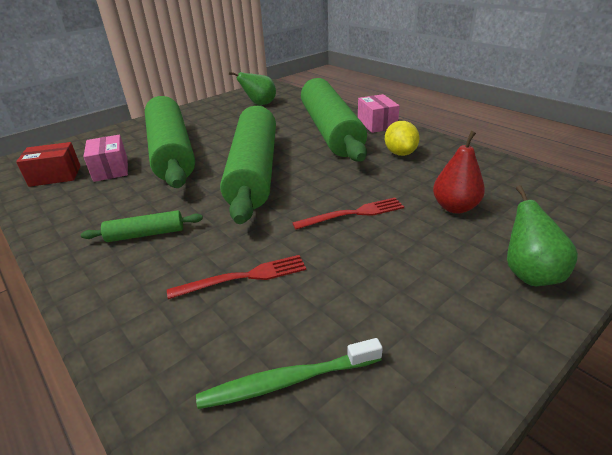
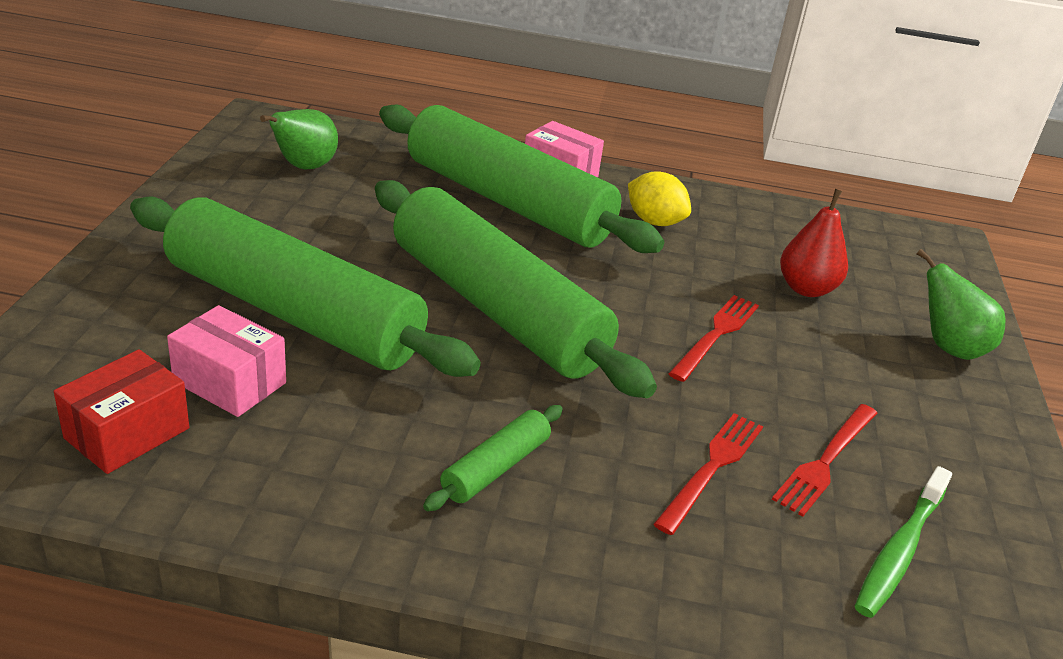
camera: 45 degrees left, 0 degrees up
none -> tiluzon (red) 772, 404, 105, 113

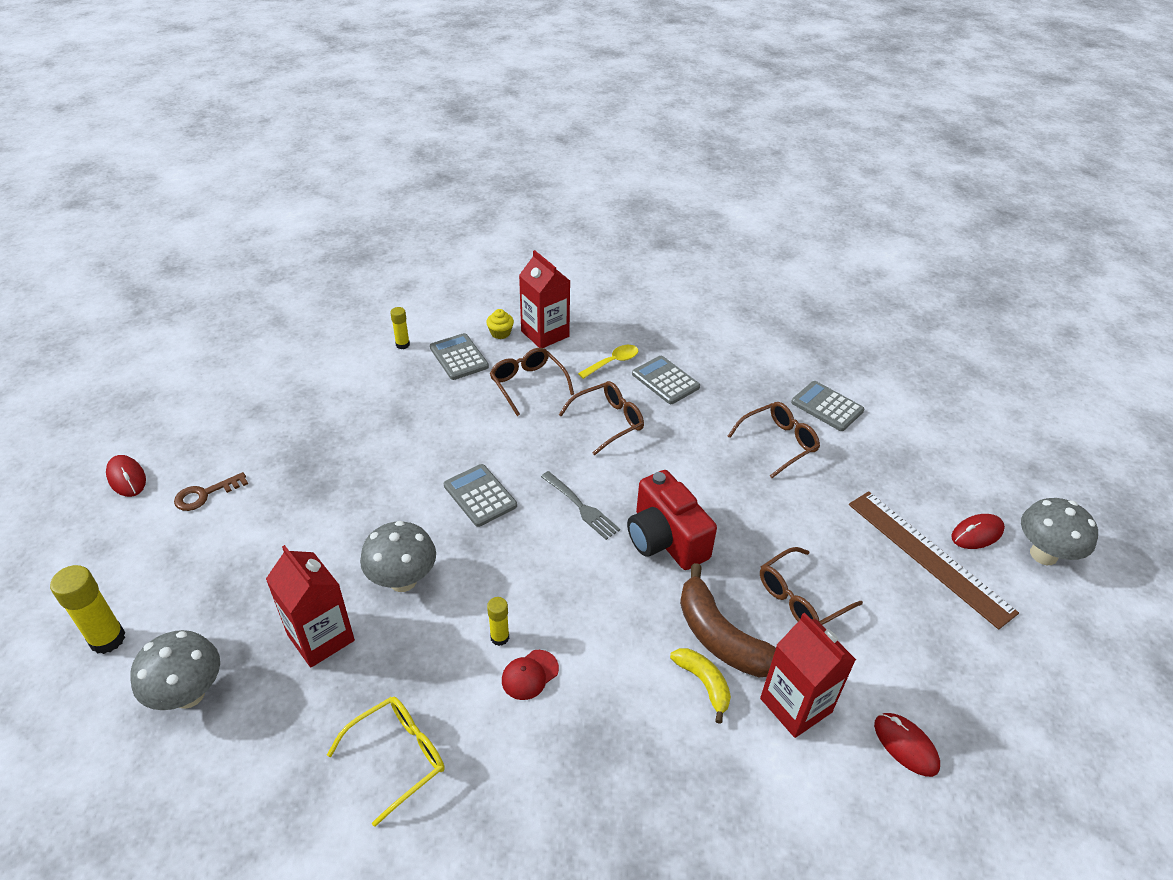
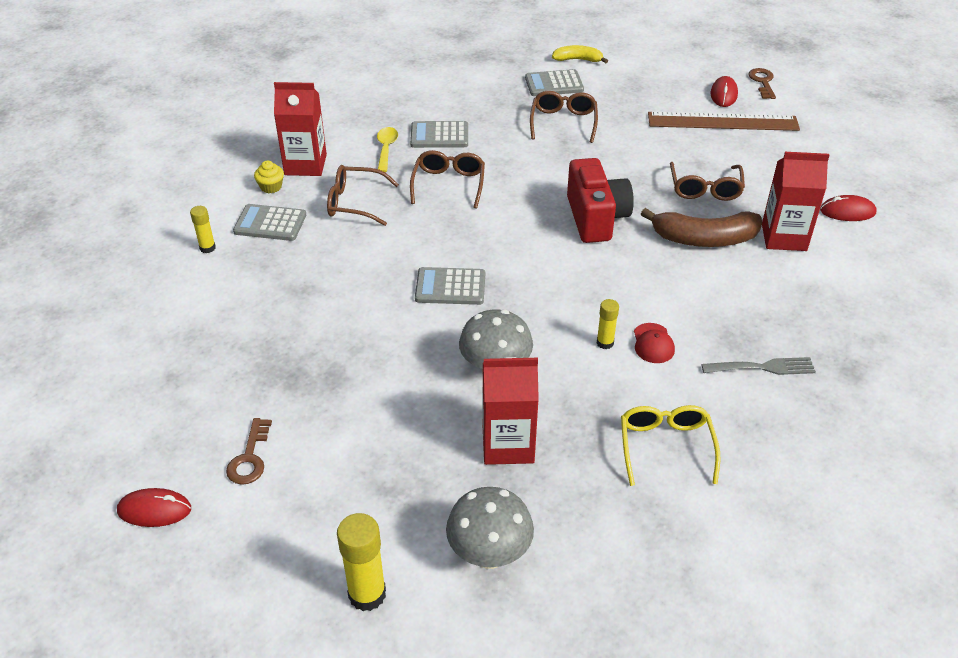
camera: 50 degrees left, 0 degrees up
tiluzon (grey) 541, 471, 79, 69 -> tiluzon (grey) 701, 357, 115, 18, moved
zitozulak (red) 627, 470, 90, 100 -> zitozulak (red) 567, 158, 67, 85, 105 degrees counterclockwise
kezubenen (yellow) 670, 648, 61, 76 -> kezubenen (yellow) 552, 45, 56, 18, moved
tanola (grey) 1021, 498, 77, 67 -> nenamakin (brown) 748, 68, 28, 31

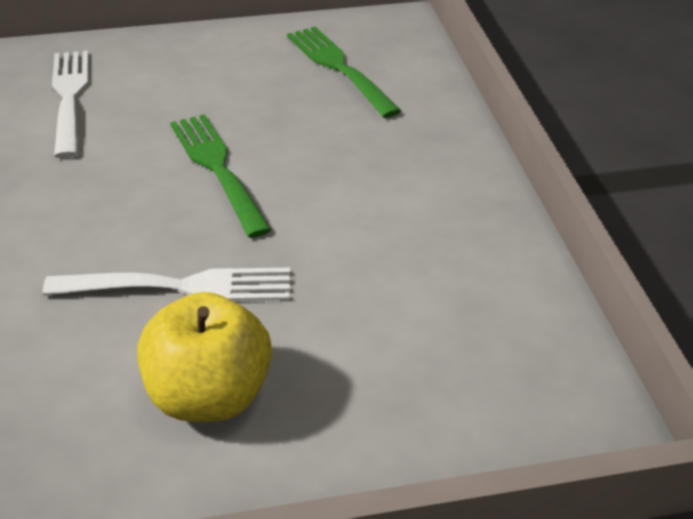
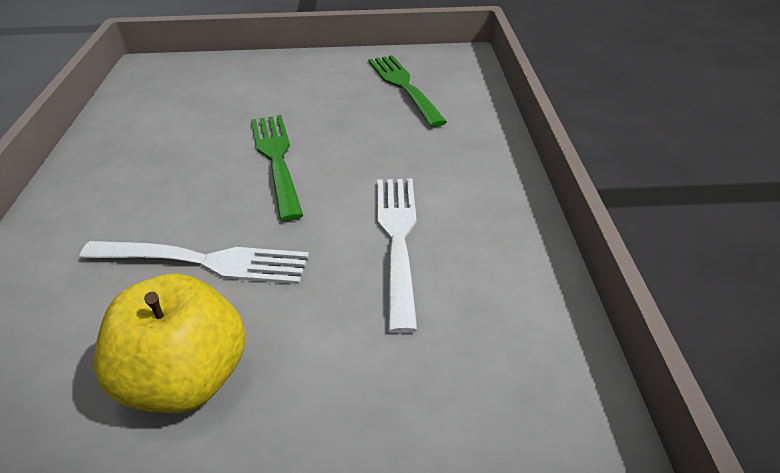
camera: 10 degrees right, 0 degrees up
tiluzon (white) 52, 51, 36, 107 -> tiluzon (white) 377, 179, 40, 155, moved

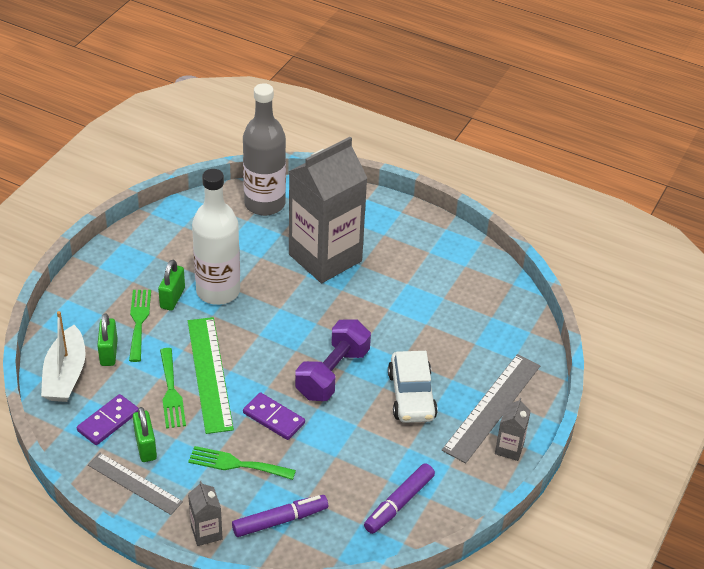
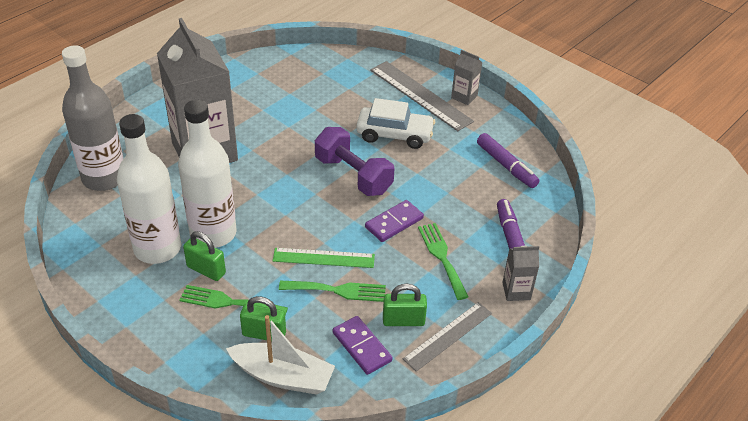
camera: 75 degrees left, 0 degrees up
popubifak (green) 188, 317, 46, 117 -> popubifak (green) 273, 248, 102, 20, x0.66
tiluzon (green) 188, 446, 108, 34 -> tiluzon (green) 418, 223, 51, 77, 135 degrees clockwise
none -> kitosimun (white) 117, 114, 64, 150

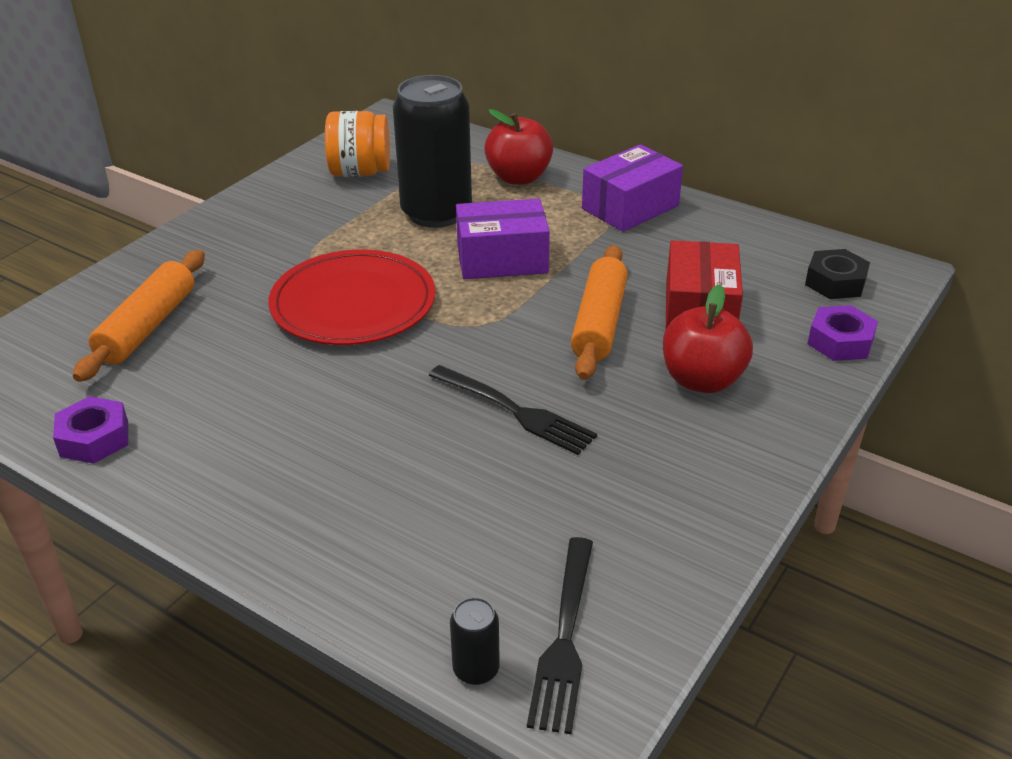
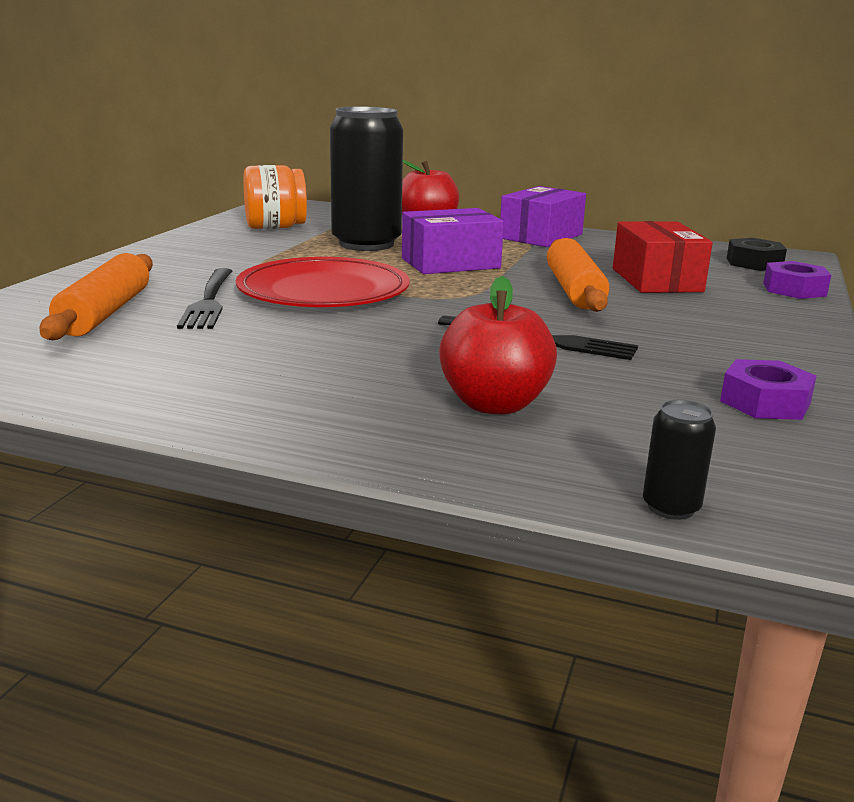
camera: 15 degrees left, 15 degrees down
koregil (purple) 53, 396, 75, 68 -> koregil (purple) 720, 359, 97, 61, moved
tiluzon (black) 527, 537, 66, 198 -> tiluzon (black) 177, 268, 55, 61, moved
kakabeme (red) 663, 284, 90, 109 -> kakabeme (red) 439, 276, 118, 138, moved

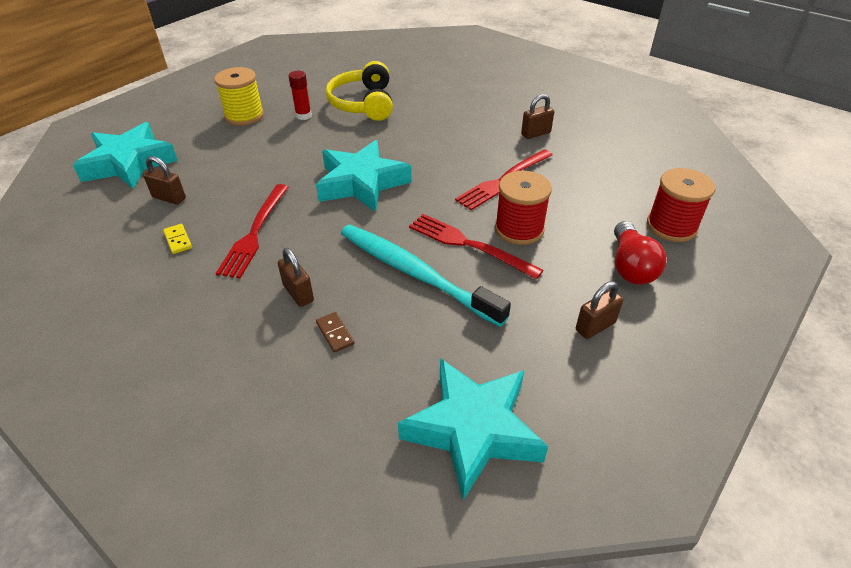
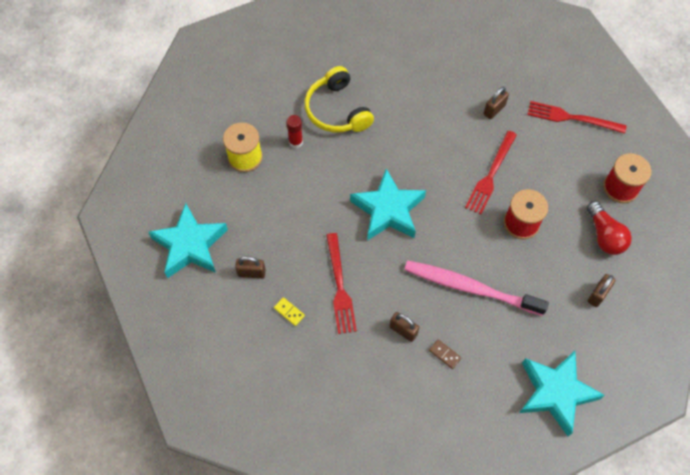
camera: 20 degrees left, 20 degrees up
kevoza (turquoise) 341, 225, 170, 102 -> kevoza (pink) 404, 260, 145, 56
tiluzon (red) 409, 214, 134, 66 -> tiluzon (red) 527, 101, 100, 33, moved

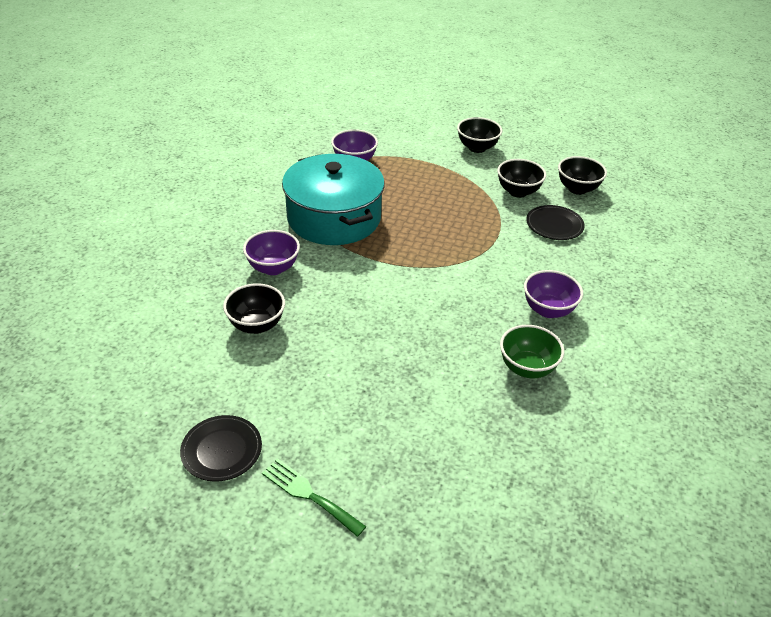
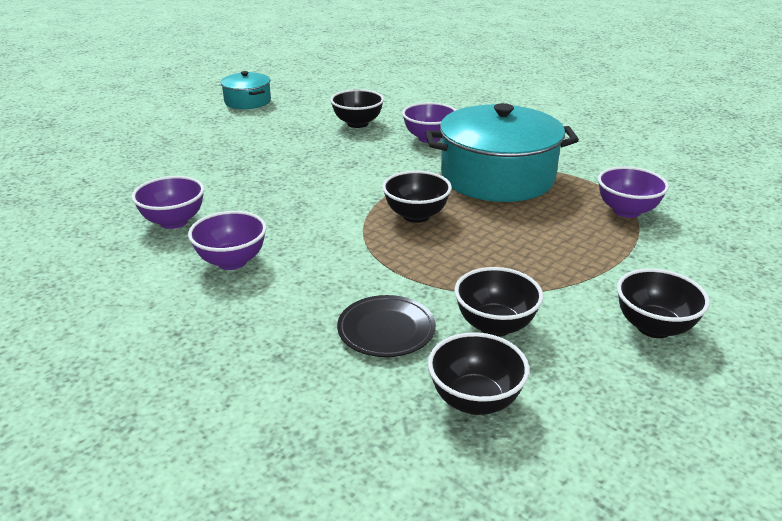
camera: 115 degrees right, 10 degrees down
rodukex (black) 180, 415, 82, 67 -> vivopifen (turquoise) 221, 71, 50, 38
tiluzon (green) 262, 458, 105, 79 -> none
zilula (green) 500, 325, 64, 53 -> zilula (purple) 132, 176, 72, 53
none -> zilula (black) 382, 171, 70, 52

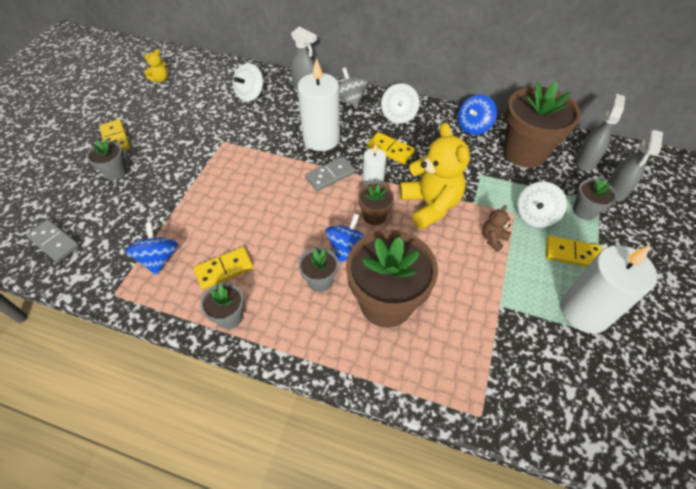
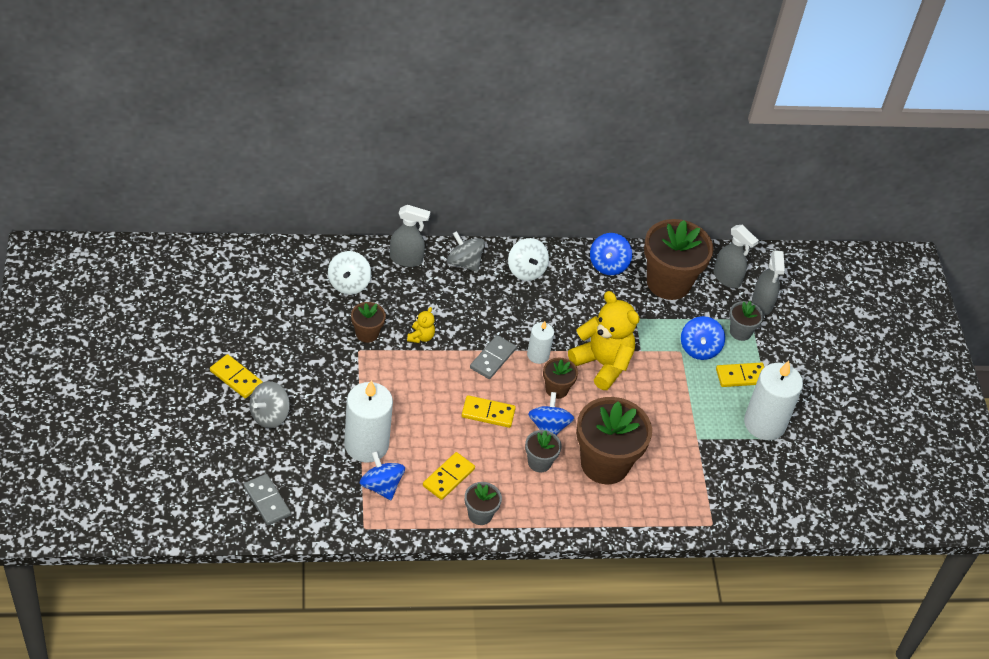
camera: 30 degrees left, 5 degrees down
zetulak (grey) 26, 219, 54, 44 -> zetulak (grey) 244, 474, 47, 51, 45 degrees clockwise
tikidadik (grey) 87, 139, 40, 41 -> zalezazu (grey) 249, 381, 41, 47
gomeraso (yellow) 144, 49, 24, 33 -> gomeraso (yellow) 407, 307, 28, 36, moved
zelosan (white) 297, 58, 43, 93 -> zelosan (white) 344, 380, 49, 83, moved
zetulak (yellow) 367, 132, 48, 32 -> zetulak (yellow) 462, 395, 54, 33, moved
gomeraso (brown) 482, 205, 29, 47 -> none
zalezazu (white) 517, 181, 50, 47 -> zalezazu (blue) 681, 316, 44, 44
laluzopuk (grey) 575, 94, 50, 78 -> laluzopuk (grey) 714, 225, 45, 63, 135 degrees clockwise
none -> tikidadik (brown) 351, 302, 35, 41

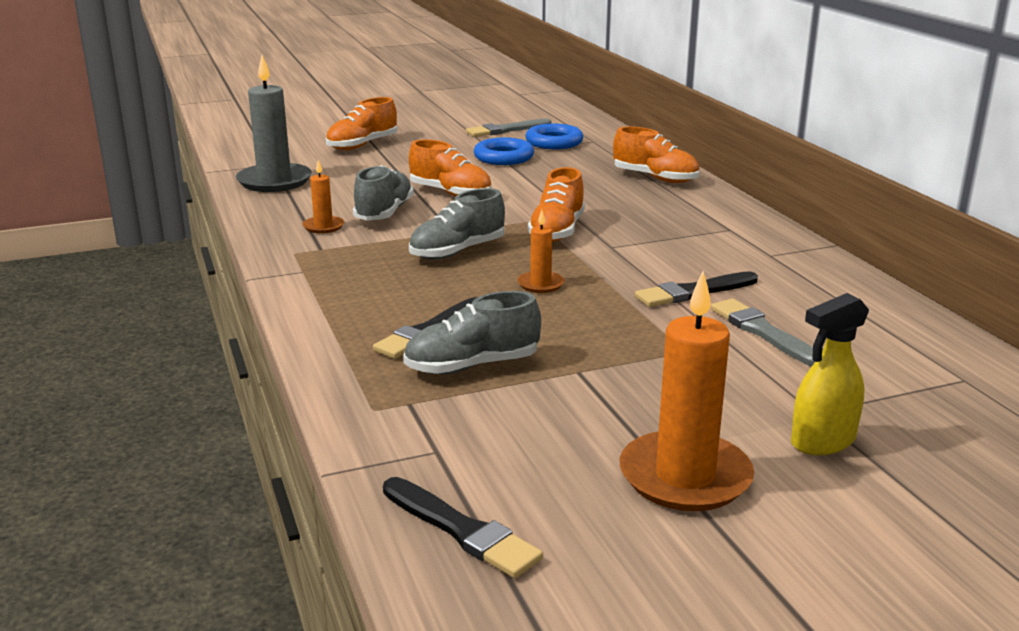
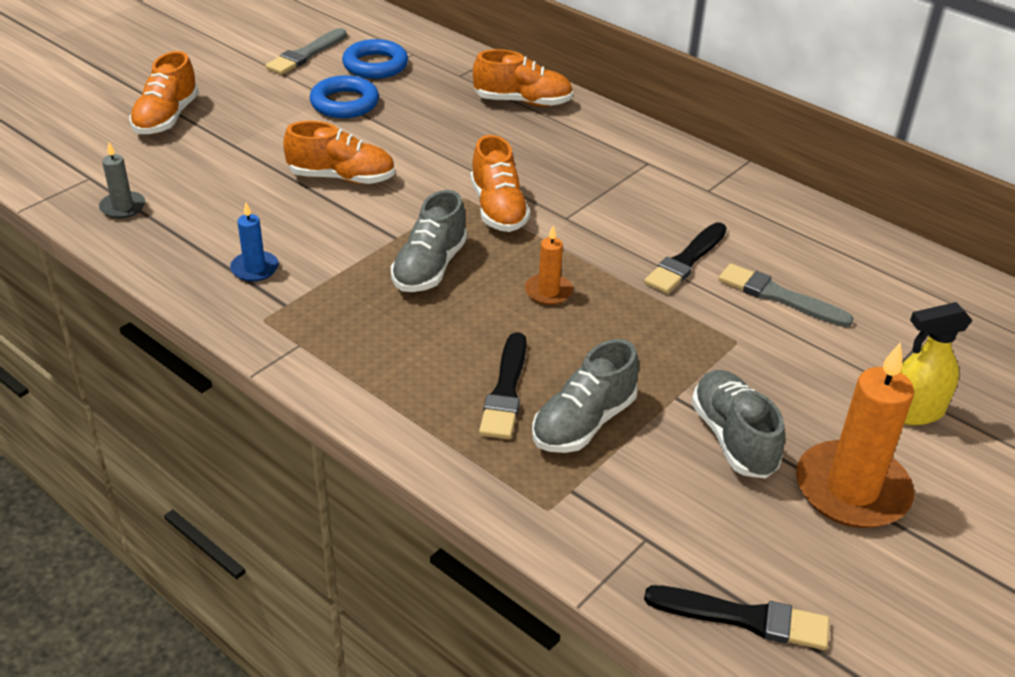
camera: 30 degrees left, 15 degrees up
zelosan (grey) 236, 55, 76, 137 -> zelosan (grey) 99, 142, 47, 77, x0.50
zelosan (orange) 302, 160, 42, 74 -> zelosan (blue) 230, 202, 49, 80
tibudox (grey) 353, 165, 61, 56 -> tibudox (grey) 691, 370, 94, 109, moved
laluzopuk (yellow) 791, 293, 78, 162 -> laluzopuk (yellow) 901, 302, 71, 123, 45 degrees clockwise

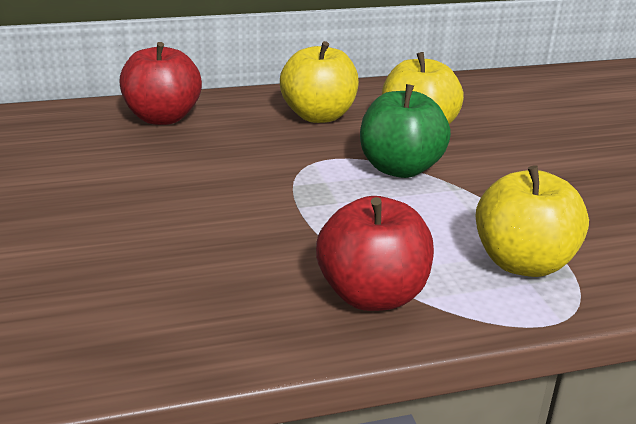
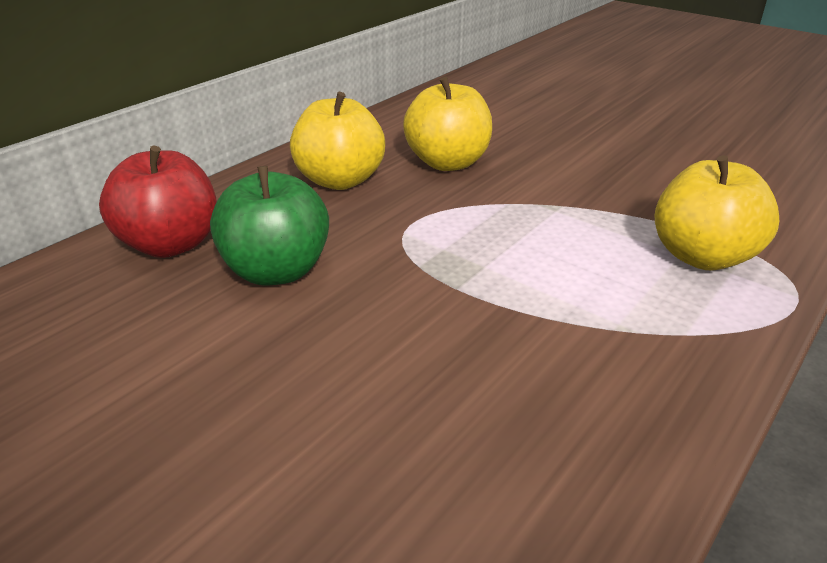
camera: 35 degrees left, 5 degrees up
kakabeme (red) 316, 196, 118, 115 -> none
kakabeme (green) 360, 84, 91, 94 -> kakabeme (green) 210, 166, 119, 120, moved

